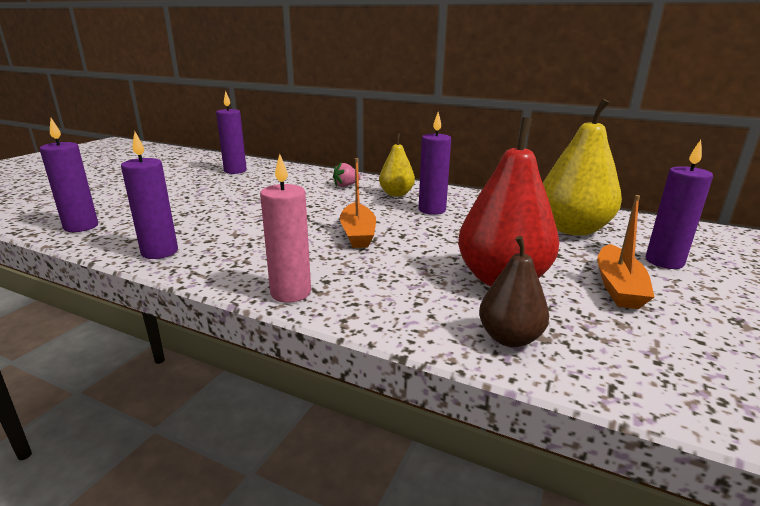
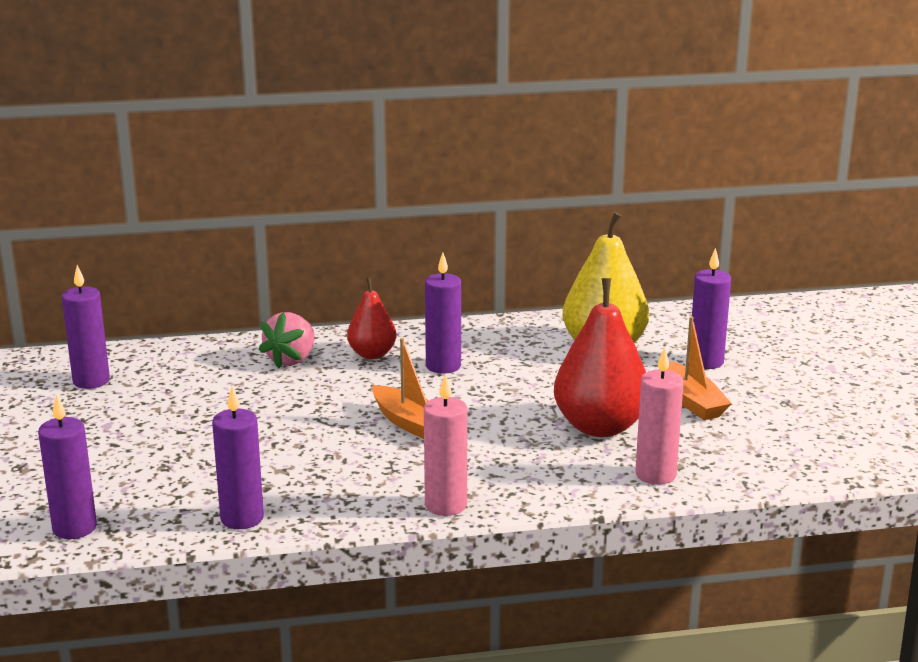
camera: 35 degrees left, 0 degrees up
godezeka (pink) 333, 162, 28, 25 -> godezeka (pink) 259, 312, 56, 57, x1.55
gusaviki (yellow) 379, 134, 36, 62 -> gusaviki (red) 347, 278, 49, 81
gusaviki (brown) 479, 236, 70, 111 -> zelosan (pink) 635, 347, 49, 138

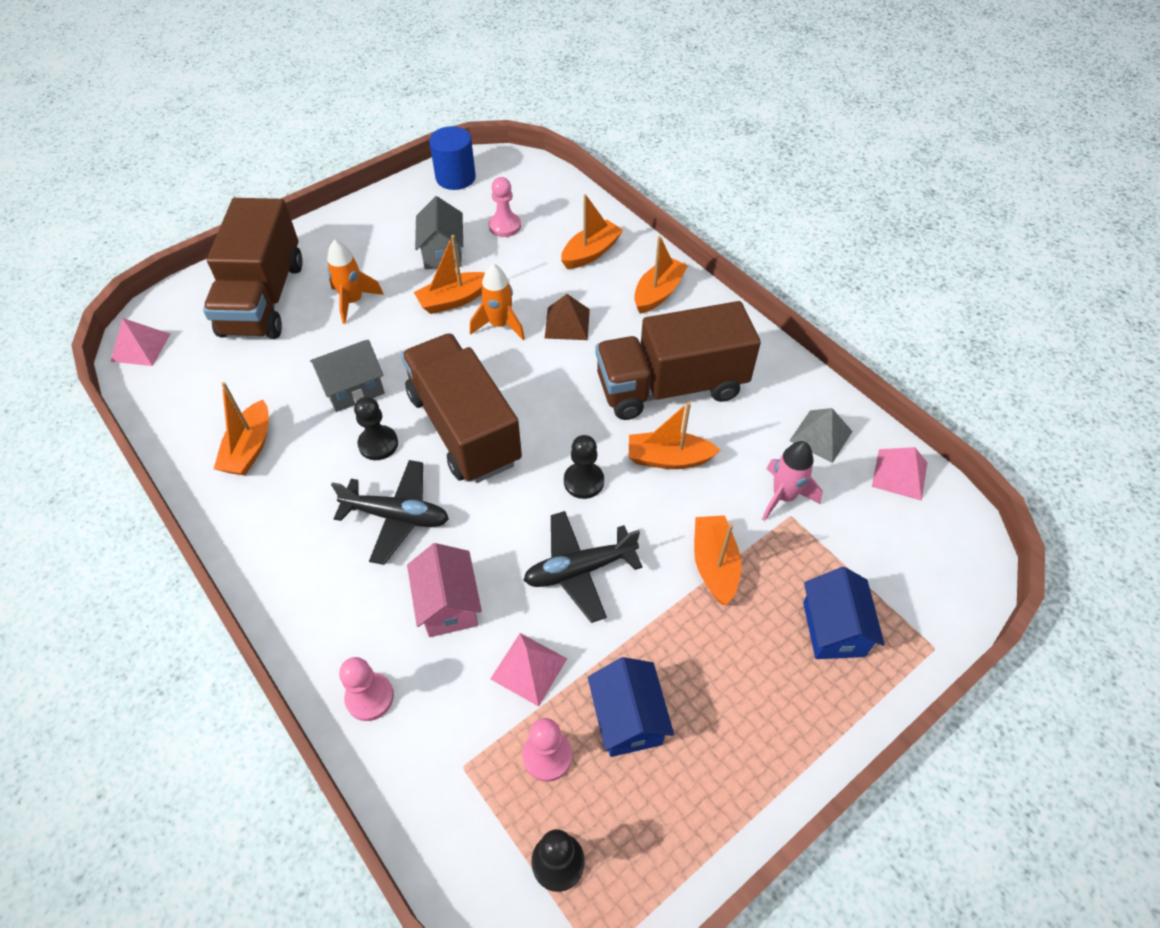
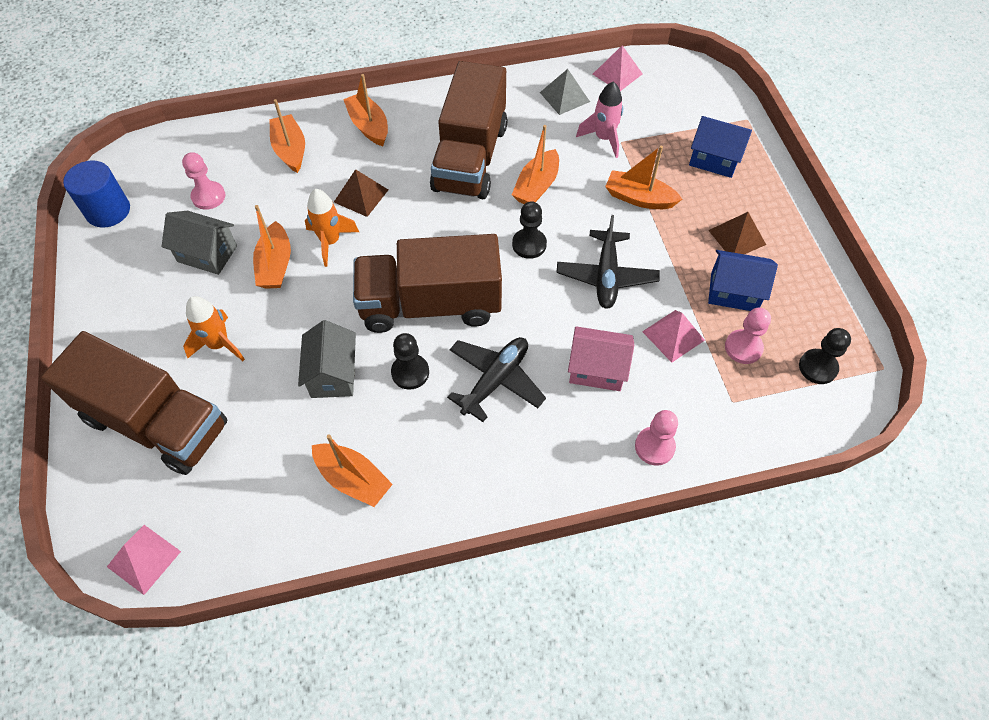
camera: 65 degrees left, 5 degrees up
none -> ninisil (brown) 708, 212, 58, 42

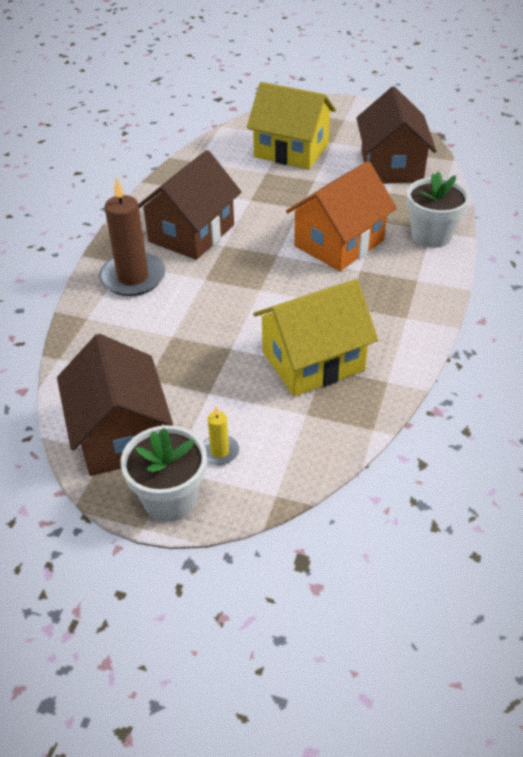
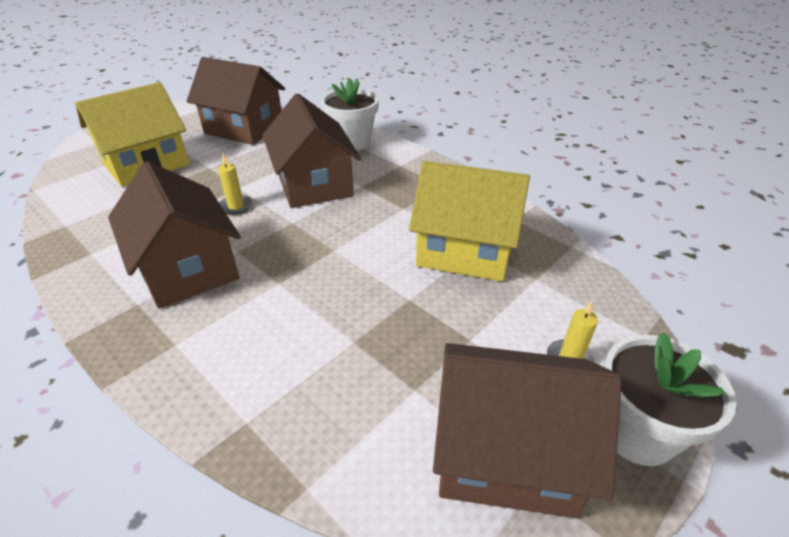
camera: 65 degrees left, 5 degrees down
zelosan (brown) 99, 176, 66, 120 -> none
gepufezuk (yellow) 253, 279, 125, 117 -> gepufezuk (yellow) 409, 161, 121, 120, 75 degrees counterclockwise
gepufezuk (orange) 286, 161, 111, 110 -> gepufezuk (brown) 262, 94, 99, 114
none -> zelosan (yellow) 218, 154, 35, 61

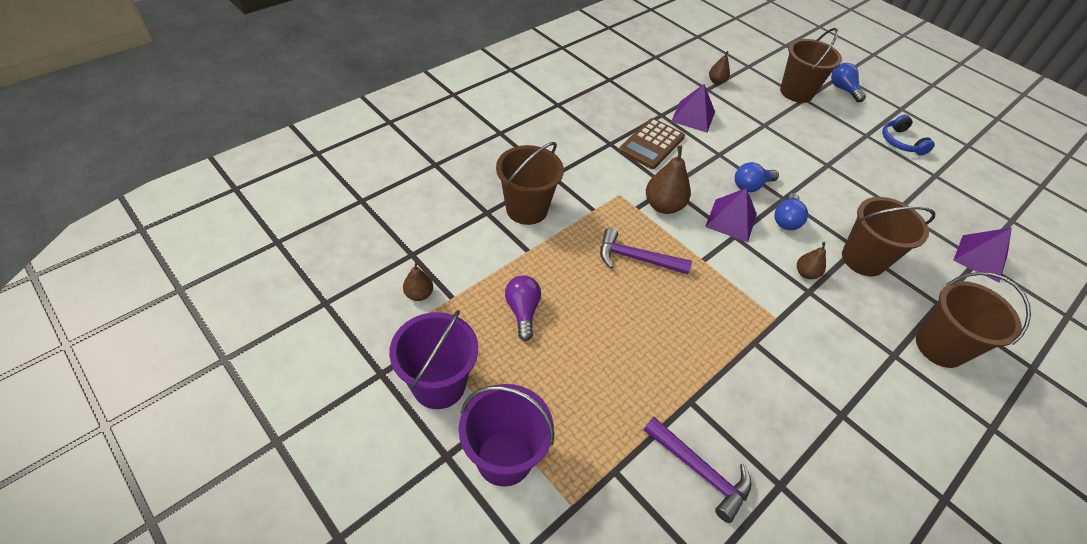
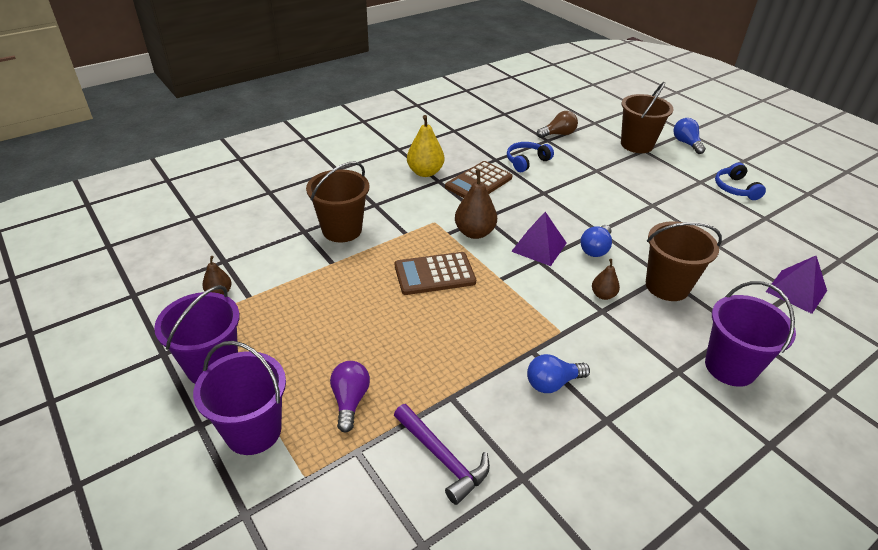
camera: 10 degrees right, 10 degrees down
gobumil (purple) 505, 276, 36, 65 -> gobumil (purple) 330, 361, 40, 71, moved
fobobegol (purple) 600, 228, 92, 46 -> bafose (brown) 395, 252, 81, 43
ninisil (purple) 671, 84, 44, 49 -> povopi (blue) 507, 142, 47, 30
gusaviki (brown) 709, 51, 21, 33 -> gobumil (brown) 537, 111, 41, 27
gobumil (blue) 735, 162, 44, 30 -> gobumil (blue) 527, 354, 63, 39, moved
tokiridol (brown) 916, 272, 115, 96 -> tokiridol (purple) 705, 281, 91, 106
none -> gusaviki (yellow) 407, 115, 37, 62

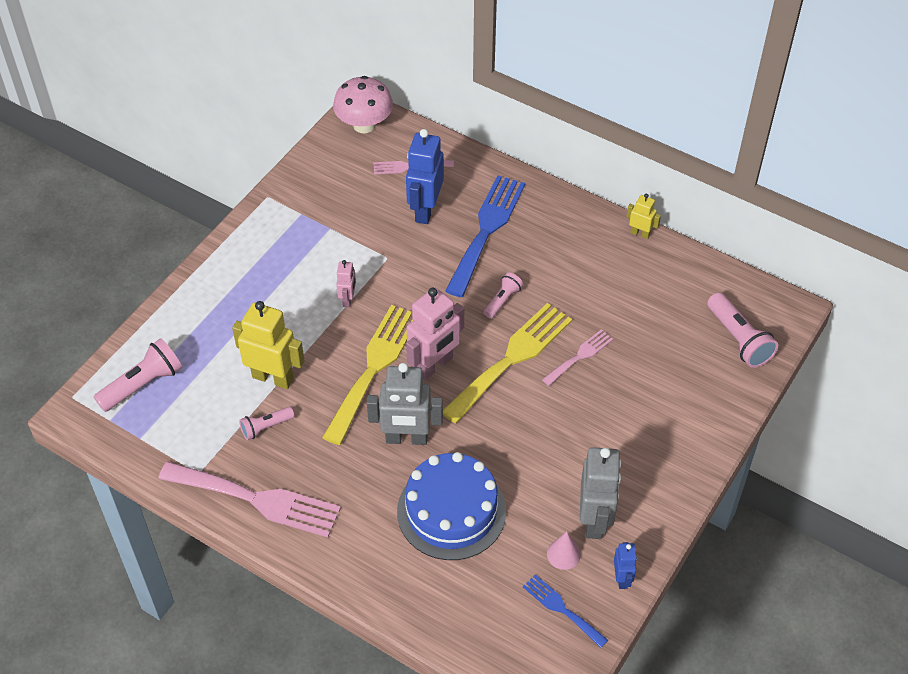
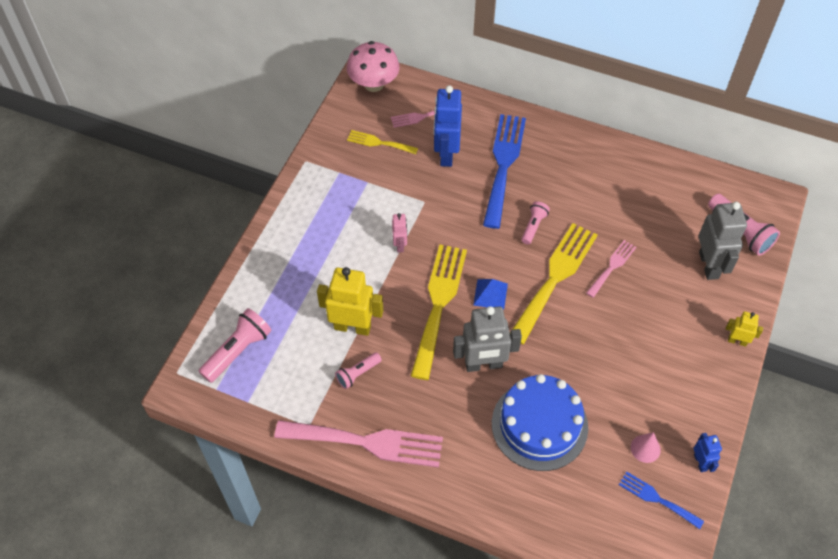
camera: 10 degrees left, 5 degrees up
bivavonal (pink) 406, 288, 58, 92 -> ninisil (blue) 473, 279, 35, 31
bivavonal (grey) 580, 447, 41, 92 -> bivavonal (grey) 698, 202, 49, 78, moved
bivavonal (yellow) 626, 194, 35, 45 -> bivavonal (yellow) 726, 311, 37, 36, moved
none -> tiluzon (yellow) 347, 130, 71, 24

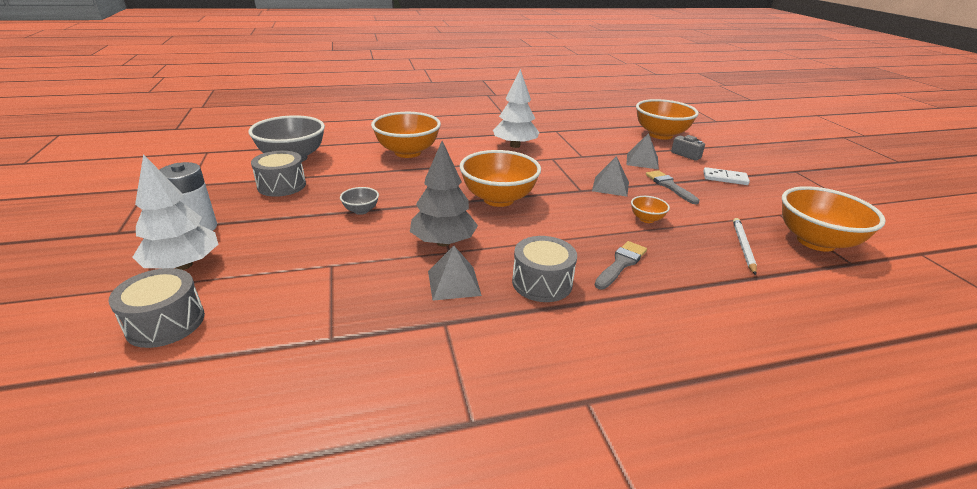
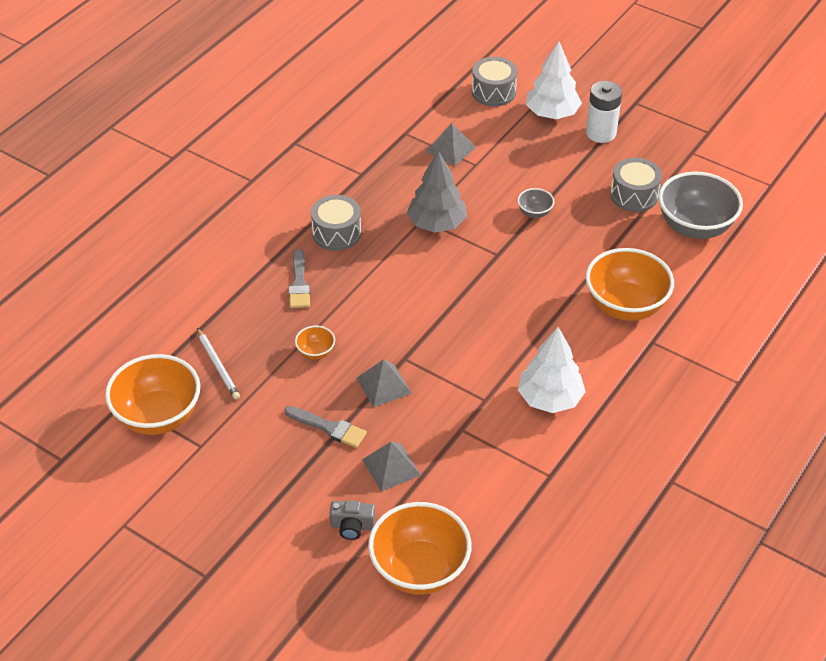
camera: 140 degrees right, 15 degrees up
ninisil (grey) 428, 246, 54, 55 -> ninisil (grey) 426, 123, 50, 43, moved
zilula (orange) 460, 150, 81, 57 -> none
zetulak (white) 703, 167, 47, 18 -> none

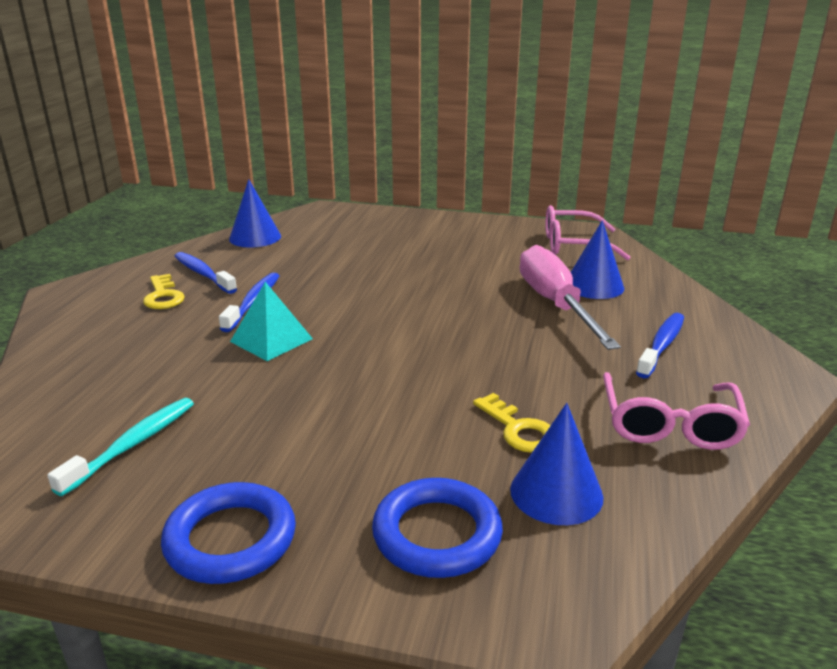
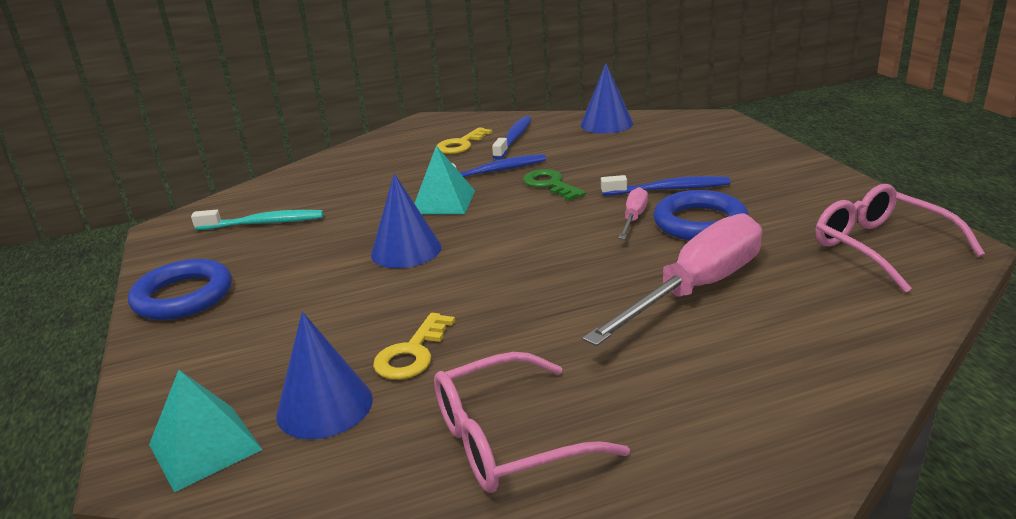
camera: 60 degrees right, 0 degrees up
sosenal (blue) 372, 478, 131, 100 -> sosenal (blue) 653, 190, 96, 51, moved
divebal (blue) 571, 220, 53, 79 -> divebal (blue) 371, 174, 70, 94, moved
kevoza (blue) 636, 313, 48, 65 -> kevoza (blue) 601, 175, 129, 21, moved
none -> ninisil (turquoise) 149, 370, 114, 123
none -> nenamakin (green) 523, 169, 63, 32
none -> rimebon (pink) 619, 187, 29, 52

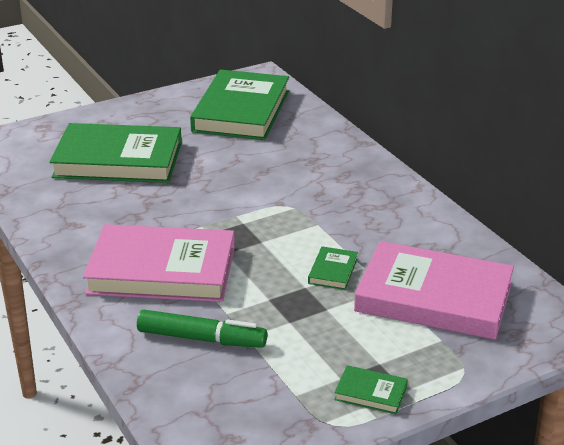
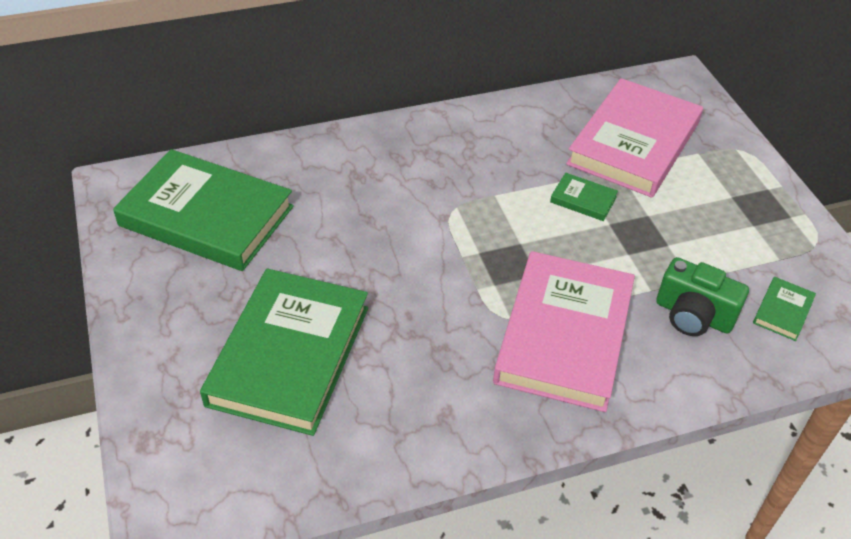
camera: 80 degrees left, 15 degrees up
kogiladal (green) 137, 310, 130, 38 -> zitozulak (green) 656, 257, 93, 79
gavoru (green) 334, 365, 74, 49 -> gavoru (green) 753, 277, 63, 64, moved

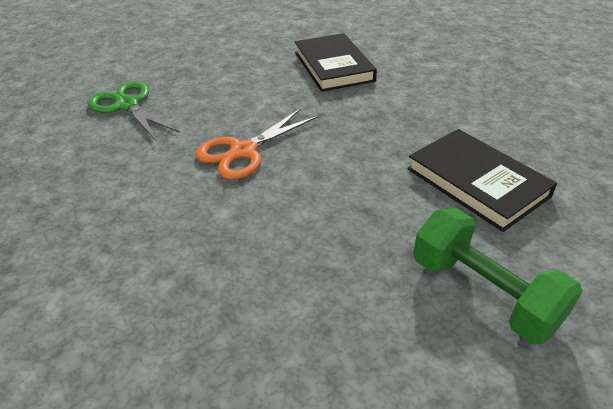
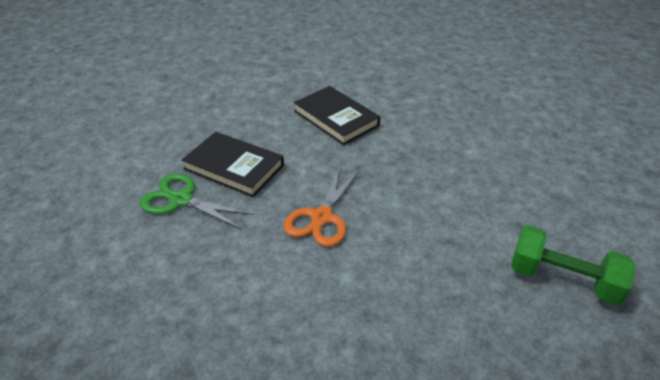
camera: 25 degrees left, 0 degrees up
gavoru (black) 407, 129, 150, 103 -> gavoru (black) 181, 132, 103, 65, moved

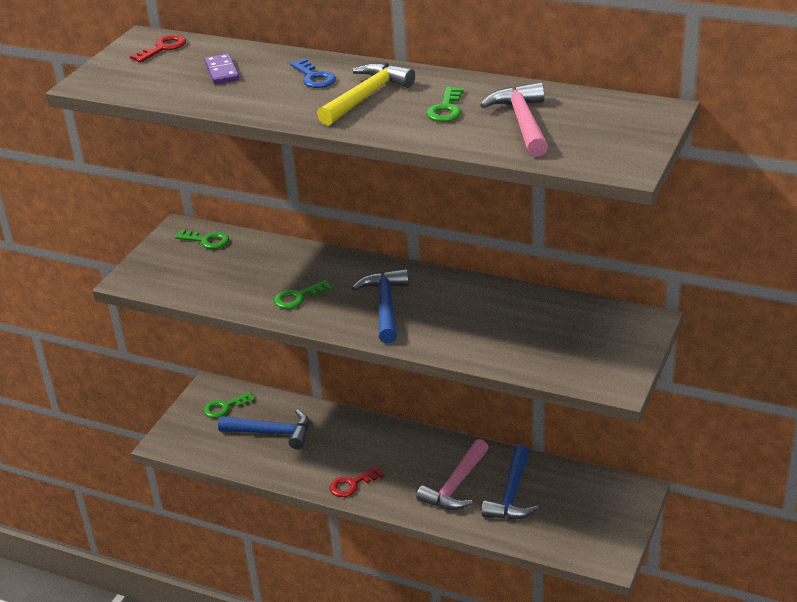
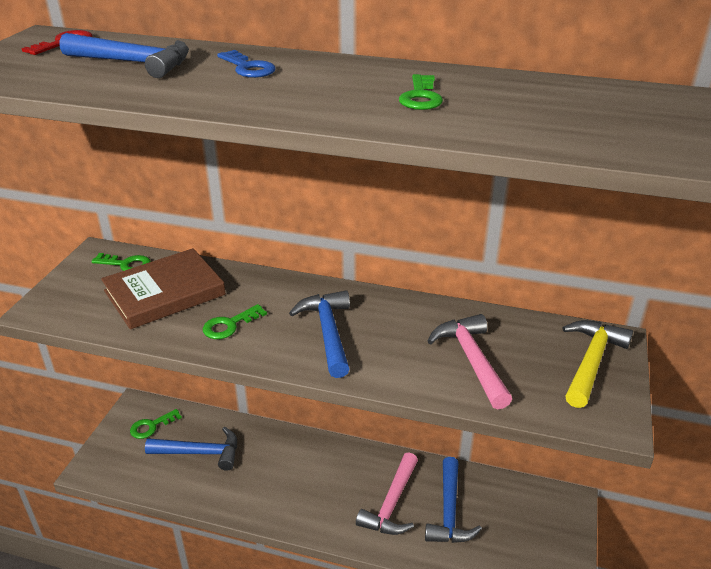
camera: 10 degrees left, 0 degrees up
zetulak (purple) 204, 54, 35, 30 -> fobobegol (blue) 60, 33, 129, 45
fobobegol (yellow) 317, 63, 98, 63 -> fobobegol (yellow) 562, 320, 71, 88, moved
nenamakin (red) 330, 466, 54, 31 -> none
fobobegol (pink) 480, 82, 68, 75 -> fobobegol (pink) 428, 314, 84, 95, moved
none -> gavoru (brown) 101, 248, 125, 81

